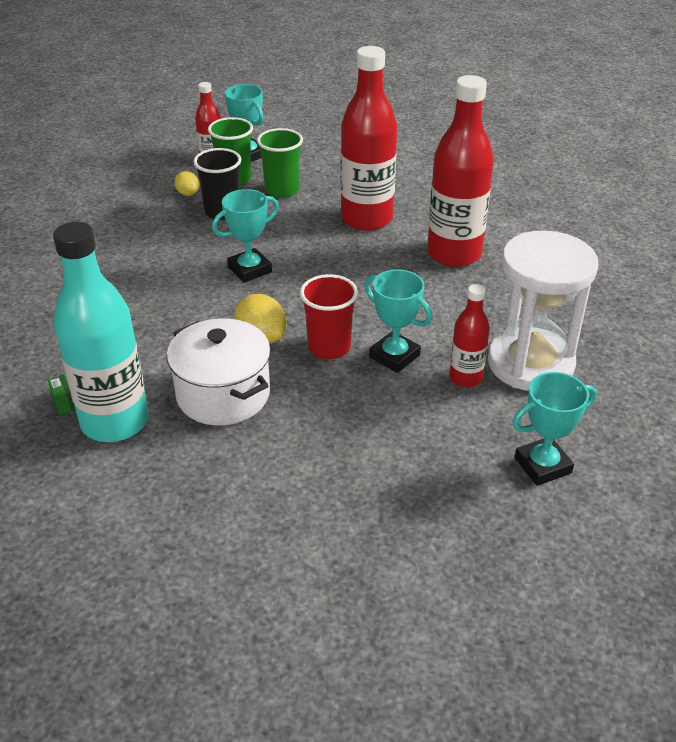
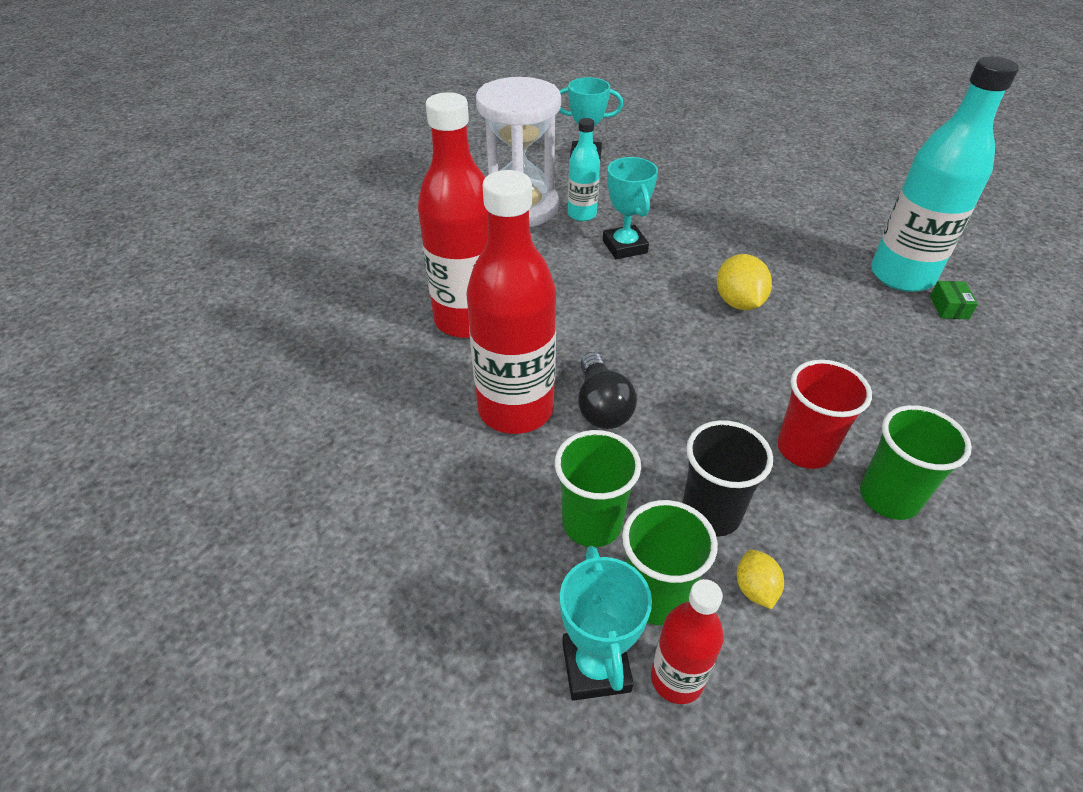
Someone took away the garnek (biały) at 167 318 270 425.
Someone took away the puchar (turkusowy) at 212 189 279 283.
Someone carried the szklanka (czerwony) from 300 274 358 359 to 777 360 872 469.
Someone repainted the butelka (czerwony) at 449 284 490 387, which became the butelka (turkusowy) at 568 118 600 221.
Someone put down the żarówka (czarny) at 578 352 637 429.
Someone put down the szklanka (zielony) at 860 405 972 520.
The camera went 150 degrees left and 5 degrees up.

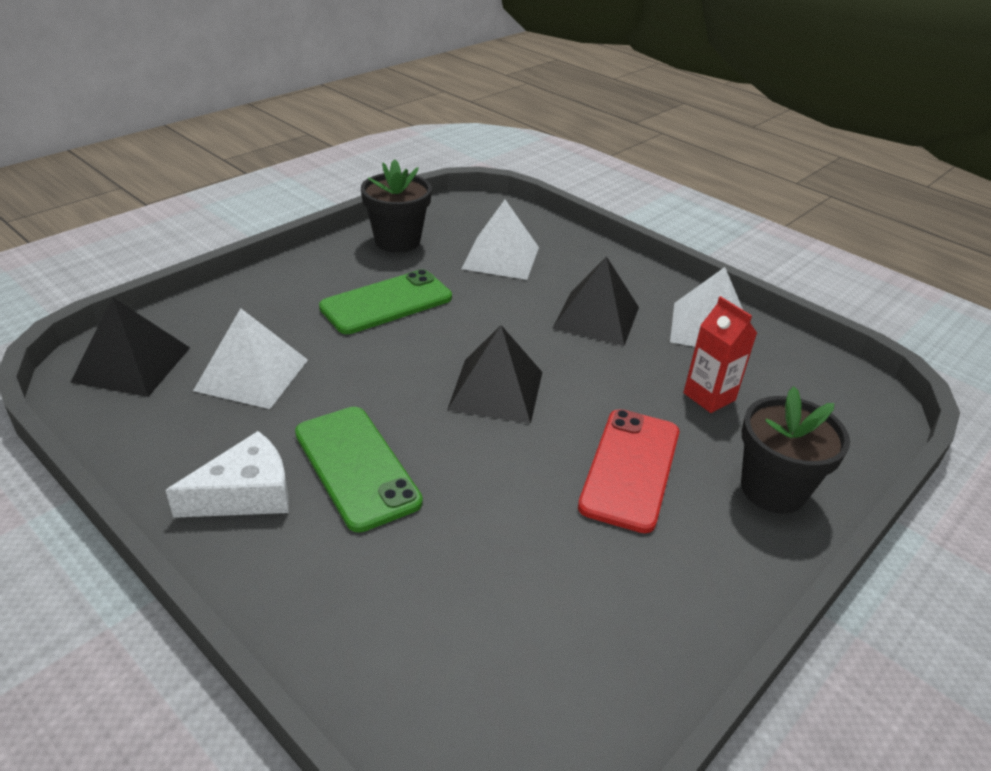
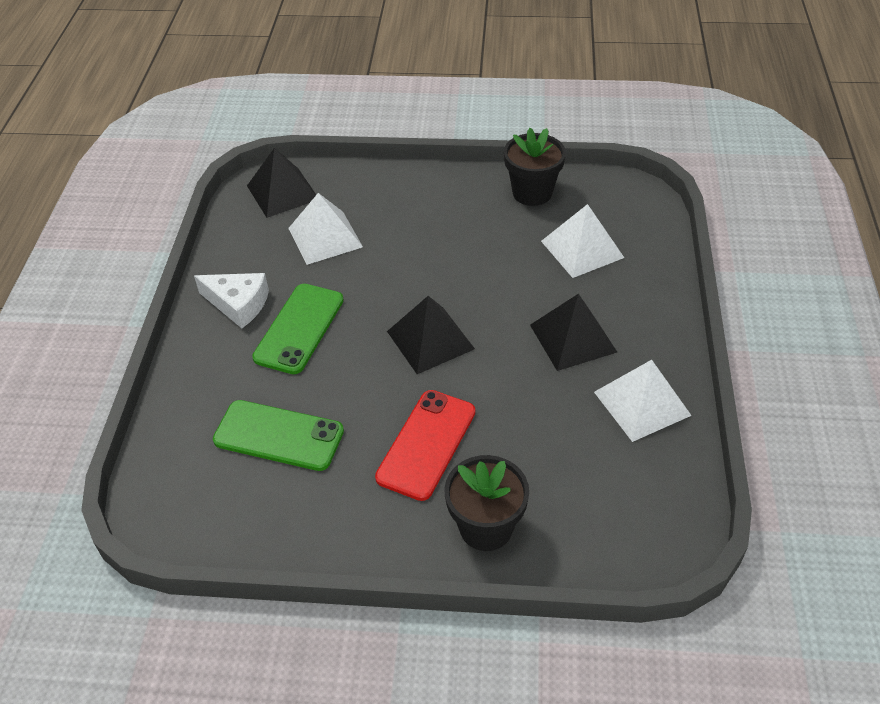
Someone carried the telefon (zielony) from 319 269 452 334 to 213 400 344 471.
Someone rotated the telefon (czerwony) at 578 409 679 533 by 45 degrees counterclockwise.
Someone took away the karton mleka (czerwony) at 683 296 757 413.
The camera went 55 degrees right and 10 degrees up.

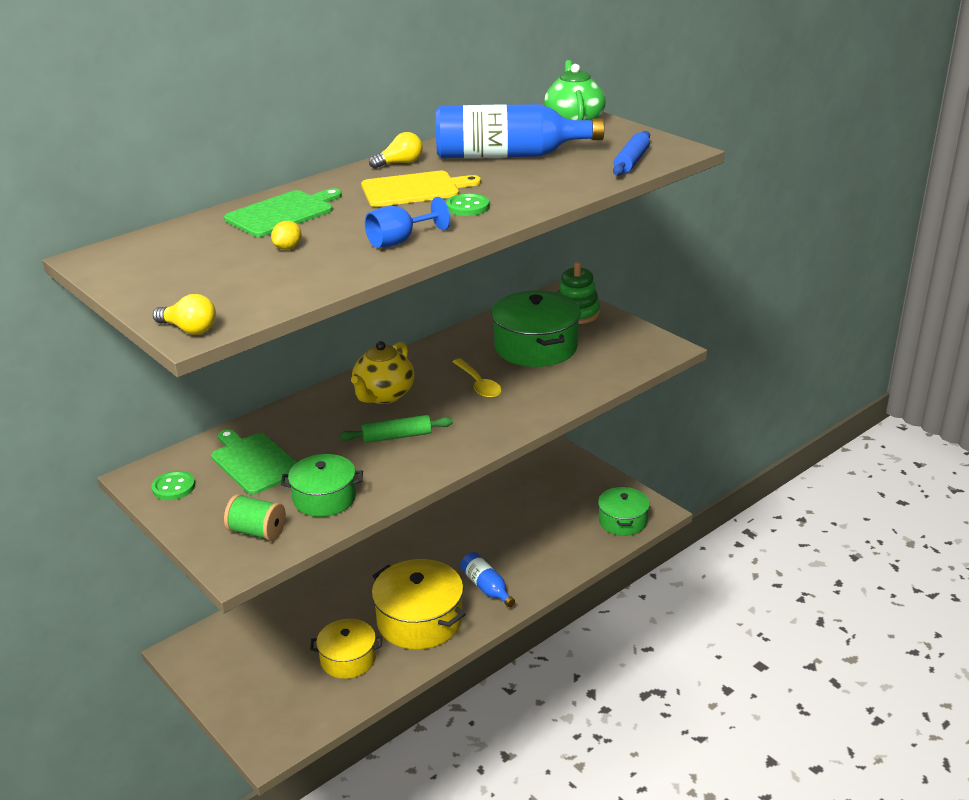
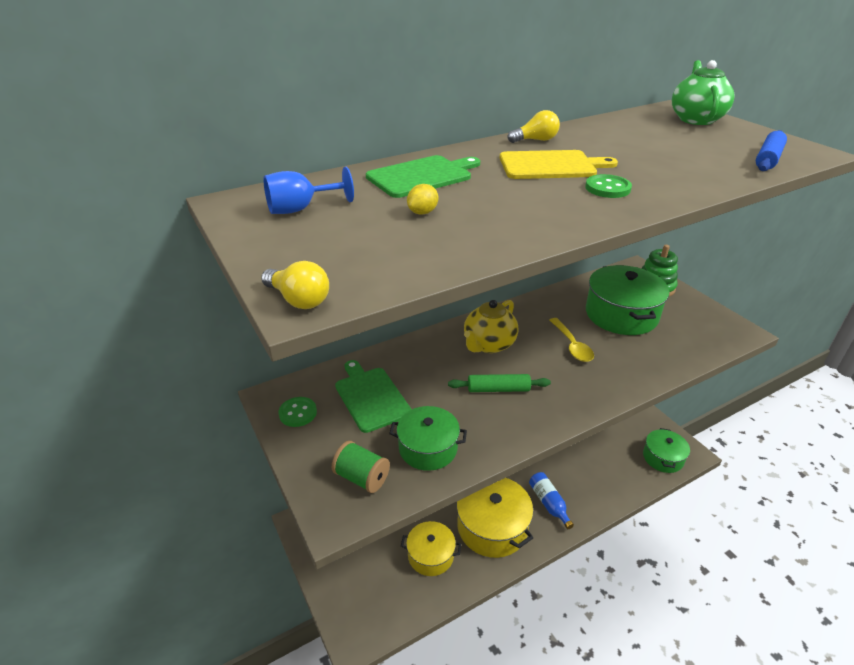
Someone carried the kielich (niebieski) from 365 197 450 248 to 263 167 354 214.
Someone took away the butelka (niebieski) at 436 104 604 158.
The camera went 10 degrees right and 5 degrees up.

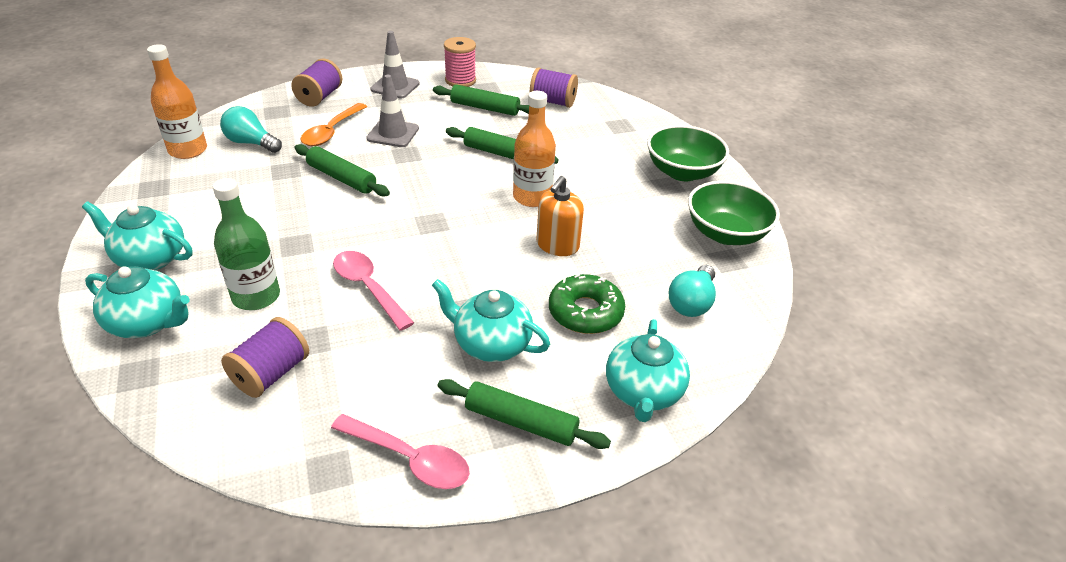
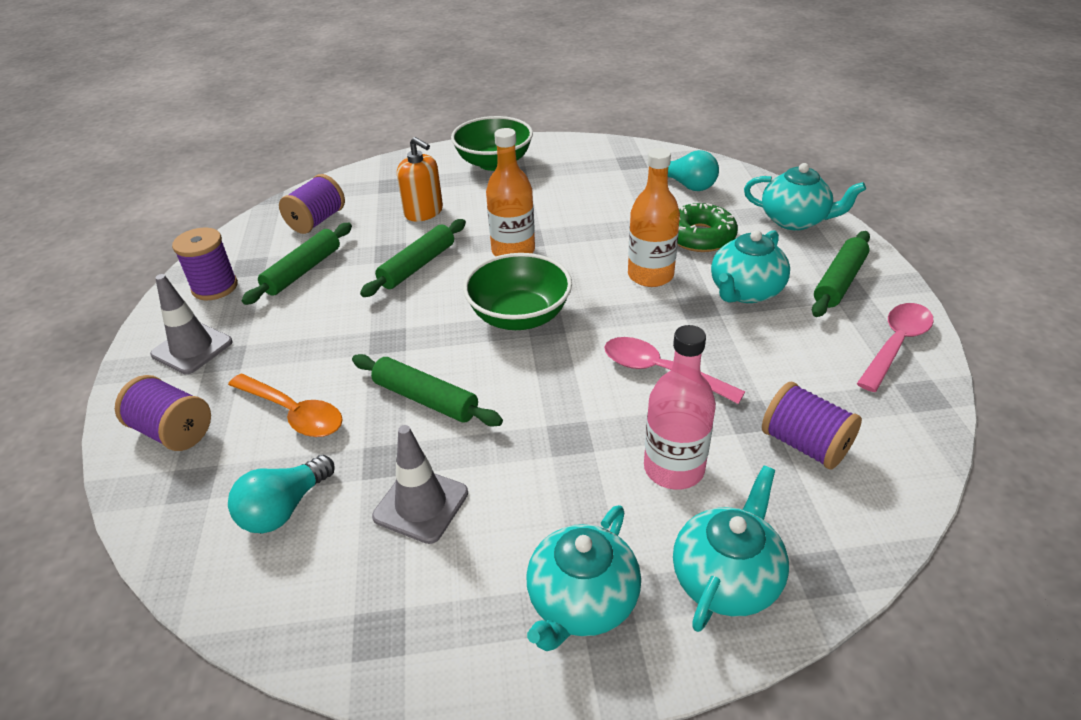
Someone carried the butelka (pomarańczowy) from 147 44 207 159 to 628 148 680 287.
Someone repainted the butelka (zielony) at 213 178 280 310, which became the butelka (różowy) at 644 325 716 490.
Someone rotated the wałek do ciasta (zielony) at 294 144 390 197 by 75 degrees clockwise.
Someone rotated the łyżka (różowy) at 333 251 414 331 by 60 degrees clockwise.
Someone carried the pachołek (szary) from 366 75 419 147 to 372 425 468 544.
Someone repainted the szpulka (różowy) at 444 37 476 87, which became the szpulka (fioletowy) at 172 228 238 300.
Someone carried the dozownik mydła (pomarańczowy) from 536 176 584 256 to 397 137 443 222.
Someone carried the miska (zielony) from 688 181 780 245 to 463 253 572 330.
The camera went 75 degrees left and 0 degrees up.

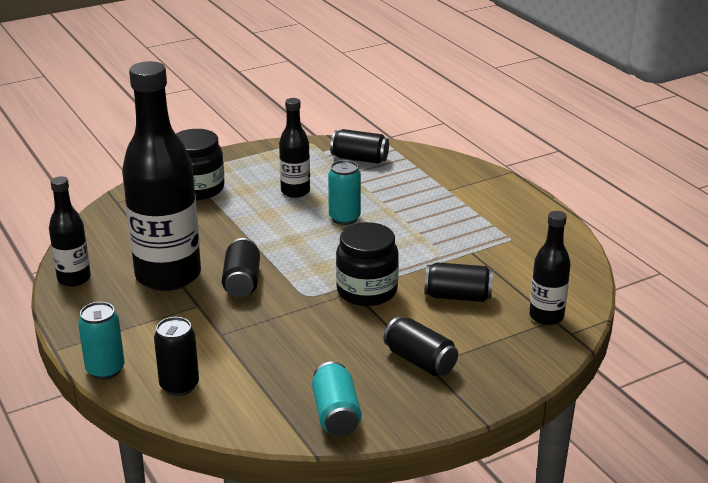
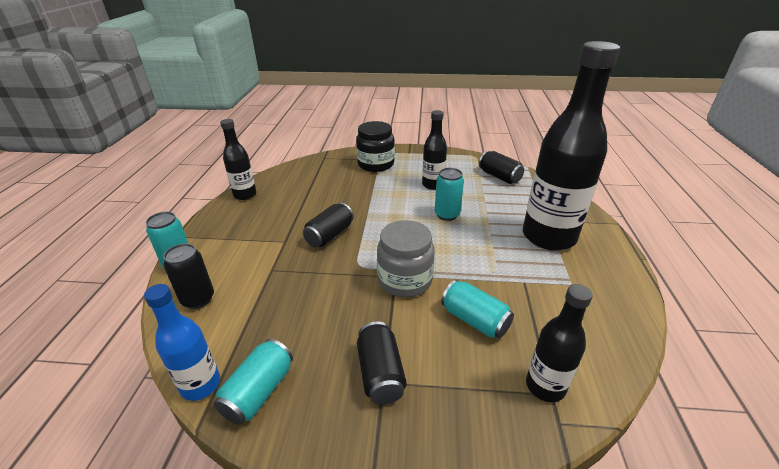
Someone carried the butelka (czarny) from 122 61 201 291 to 523 41 620 251.
Someone repainted the słoik (czarny) at 336 222 399 306, which became the słoik (szary) at 377 220 435 297.
Someone repainted the puszka (czarny) at 425 262 493 302, which became the puszka (turkusowy) at 441 280 514 338.
Someone put down the butelka (niebieski) at 144 284 220 401.
The camera went 35 degrees right and 5 degrees up.

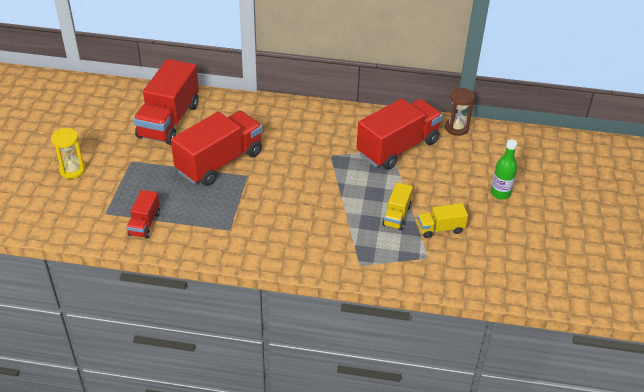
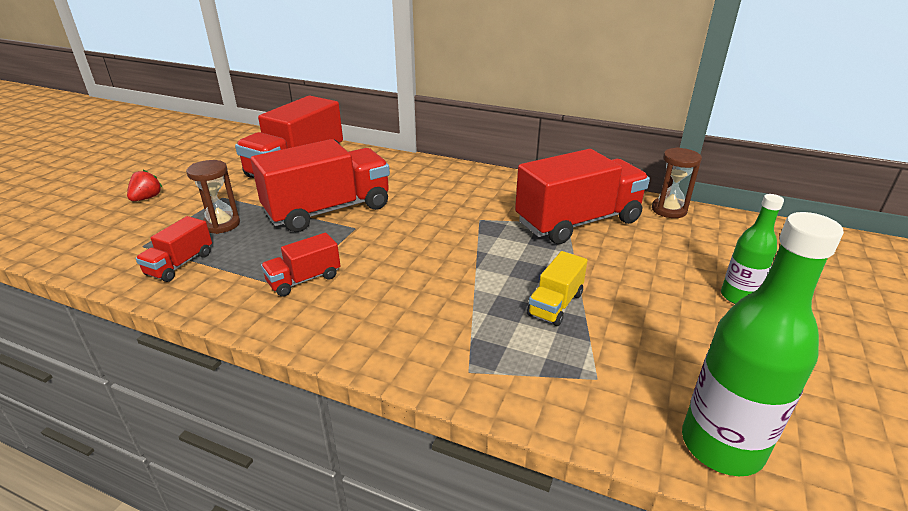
Someone swapped the klepsydra (żółty) at 51 128 86 179 for the truskawka (czerwony) at 127 170 163 201.
Someone took away the ciężarówka (żółty) at 418 203 468 238.
Someone put down the klepsydra (brązowy) at 186 160 240 234.
Someone put down the ciężarówka (czerwony) at 261 232 340 297.
Someone put down the butelka (zielony) at 682 212 844 476.
The camera went 15 degrees right and 10 degrees down.

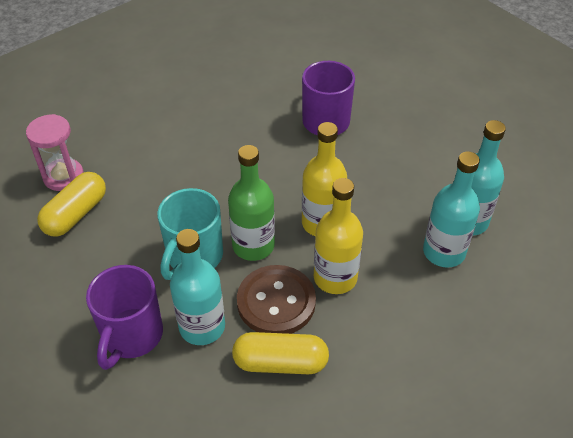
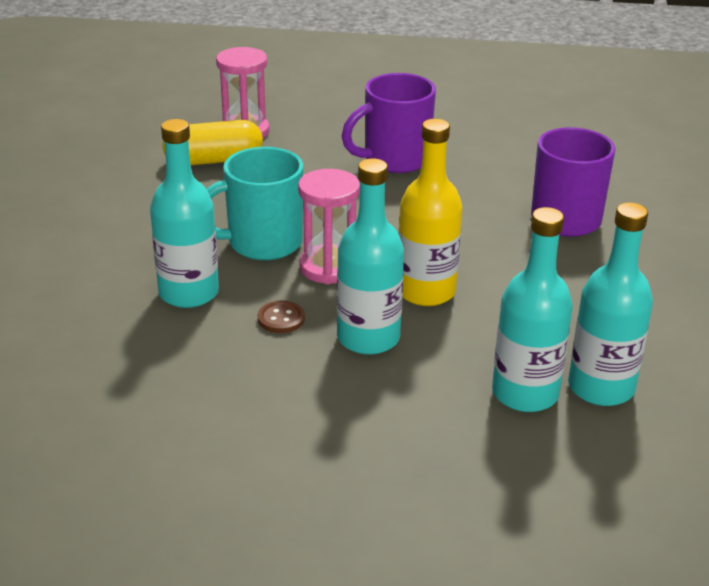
Someone carried the kubek (fioletowy) from 86 265 163 370 to 342 73 436 173.
Someone swapped the butelka (zielony) at 228 145 275 261 for the klepsydra (różowy) at 298 169 360 284.
Someone took away the kapsułka (żółty) at 232 332 329 374.
Someone scaled the guzik (brązowy) at 237 265 316 334 by 0.44.
Someone repainted the butelka (żółty) at 314 178 363 294, which became the butelka (turkusowy) at 337 158 404 355.
The camera went 45 degrees right and 15 degrees down.

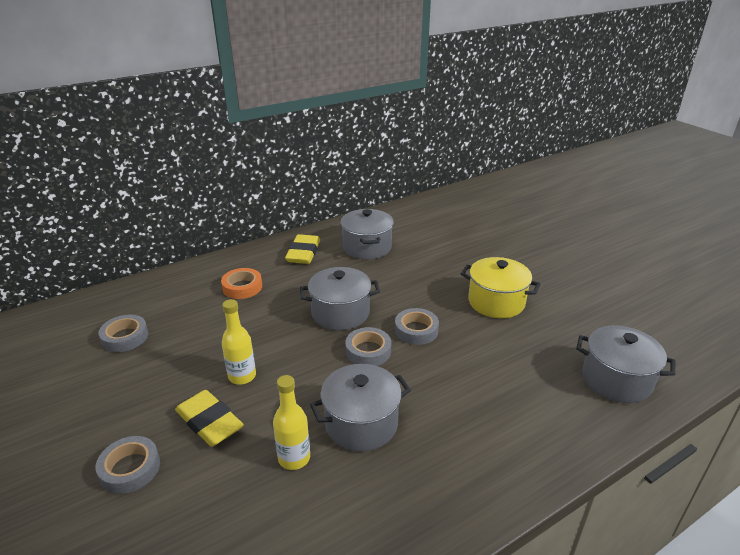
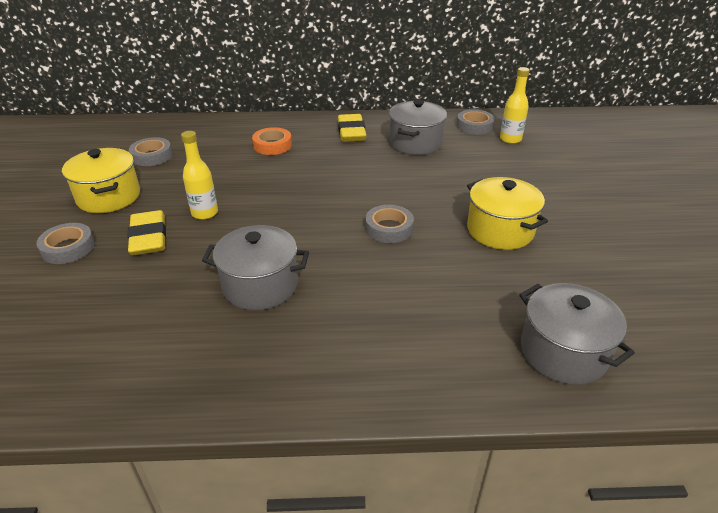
Someone carried the butelka (żółty) from 273 375 310 470 to 500 67 530 144.
Someone rotated the gumka do mazania (żółty) at 285 234 320 264 by 45 degrees counterclockwise.
Someone took away the garnek (szary) at 300 267 380 330.
Someone carried the taśma klejąca (szary) from 345 327 391 366 to 457 109 495 135.
Someone put down the garnek (żółty) at 62 148 140 213.
The camera went 30 degrees right and 5 degrees up.

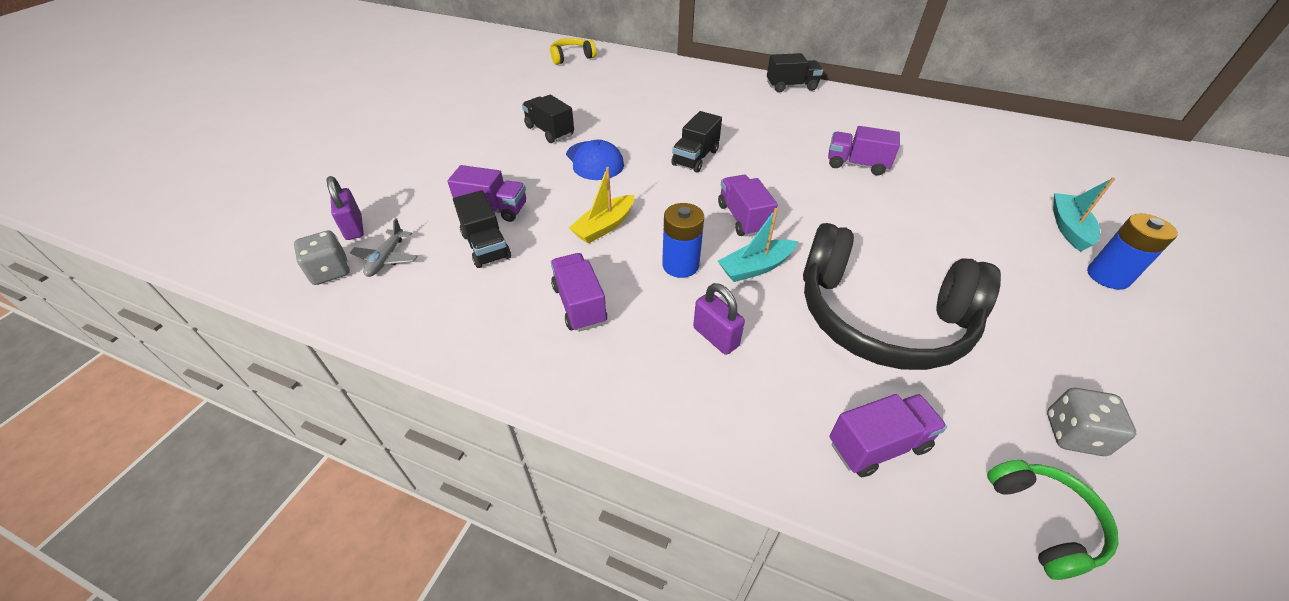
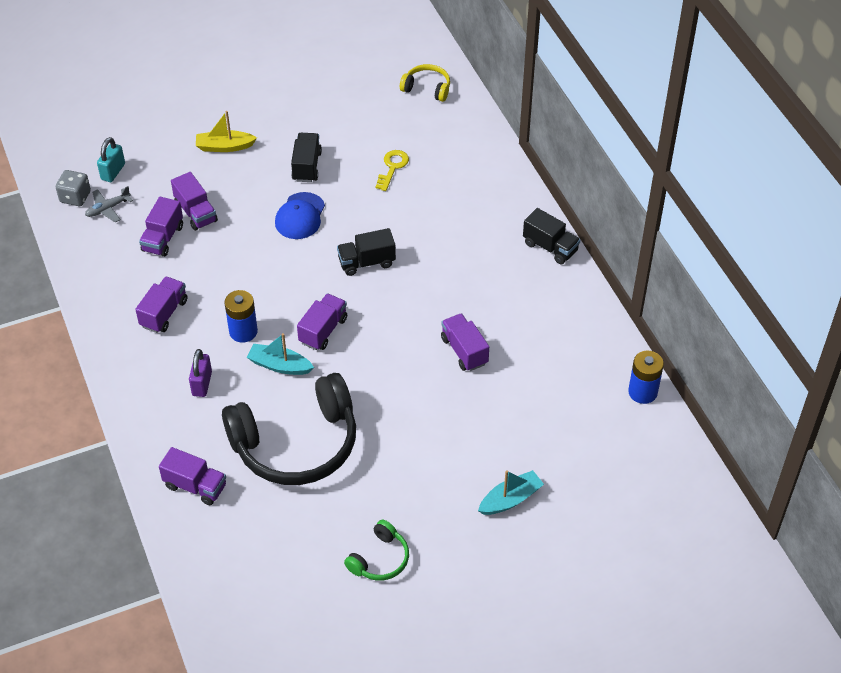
Someone repainted the kłódka (fioletowy) at 327 176 364 240, which became the kłódka (turkusowy) at 97 137 125 182.
Someone repainted the ciężarówka (czarny) at 453 190 511 268, which became the ciężarówka (fioletowy) at 139 197 183 257.
Someone carried the łódka (żółty) from 569 167 634 244 to 196 111 257 152.
Someone rotated the słuchawki (czarny) at 803 223 1001 370 by 90 degrees counterclockwise.
Someone carried the słuchawki (zielony) from 987 460 1118 580 to 344 520 409 581.
Someone took away the kostka do gry (szary) at 1047 388 1136 456.
Someone carried the bateria (niebieski) from 1087 214 1178 290 to 628 351 664 404.
Someone put down the klucz (żółty) at 375 150 409 191.
The camera went 45 degrees right and 5 degrees up.

